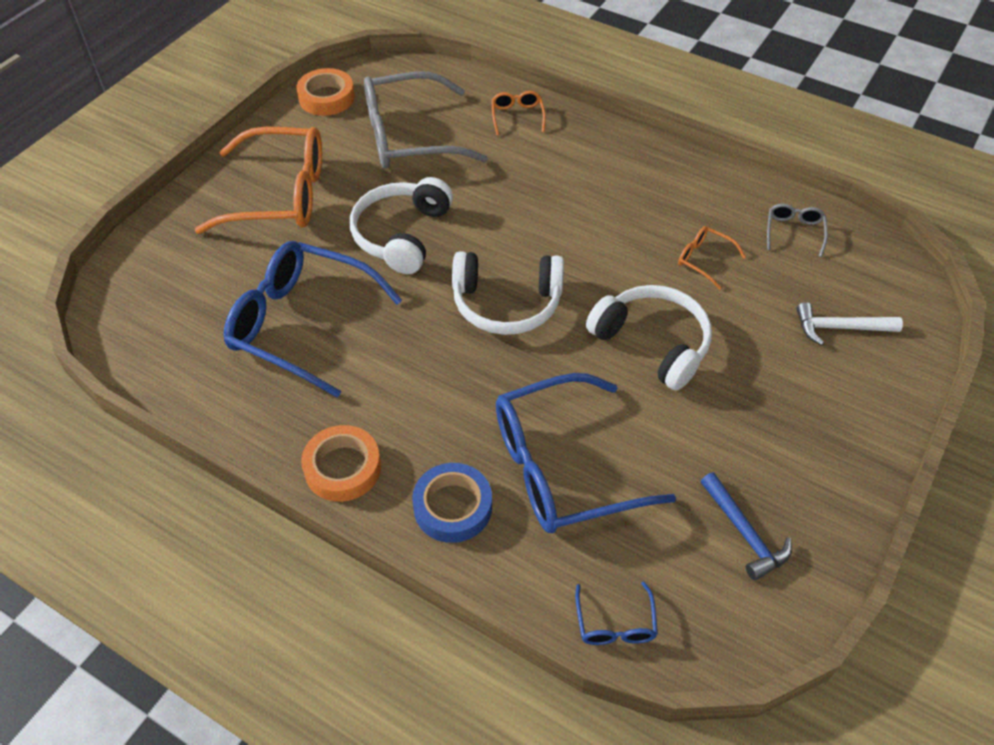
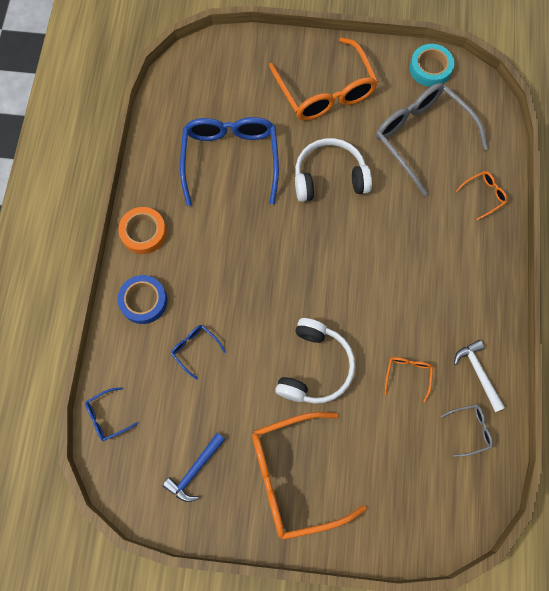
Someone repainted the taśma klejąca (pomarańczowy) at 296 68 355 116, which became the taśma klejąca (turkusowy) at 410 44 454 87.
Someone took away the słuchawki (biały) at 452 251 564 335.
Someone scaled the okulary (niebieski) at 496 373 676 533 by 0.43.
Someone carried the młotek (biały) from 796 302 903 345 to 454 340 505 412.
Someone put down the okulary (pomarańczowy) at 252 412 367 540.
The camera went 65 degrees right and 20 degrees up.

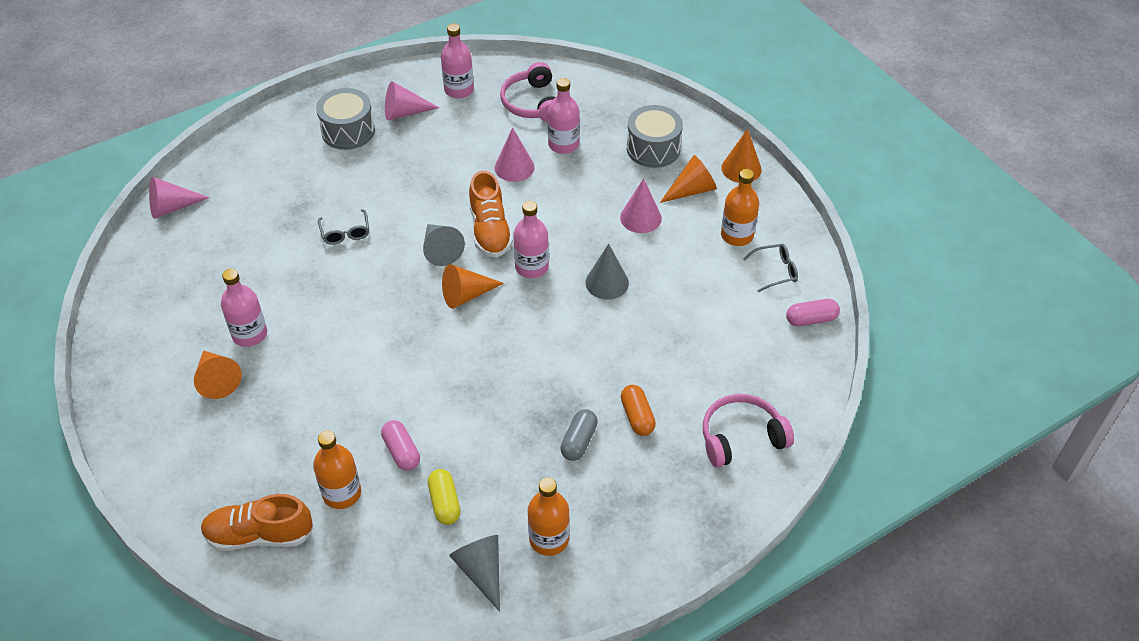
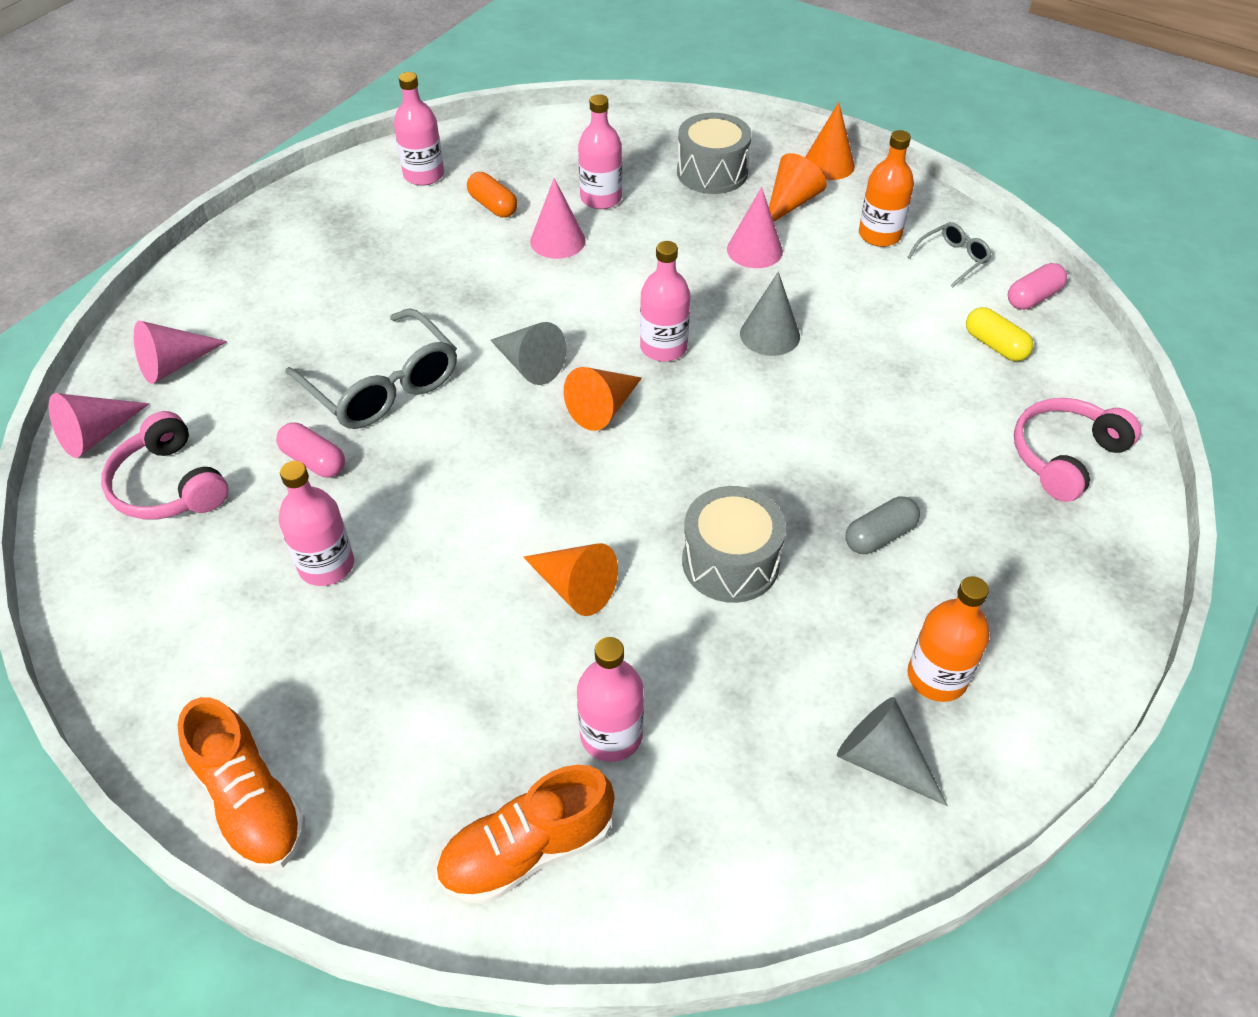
Someone carried the stożek (pomarańczowy) from 194 350 242 399 to 523 543 618 616.
Someone repainted the butelka (pomarańczowy) at 313 431 361 509, which became the butelka (różowy) at 577 637 644 762.
Someone carried the bęben (szary) from 316 88 375 150 to 682 486 786 603.
Someone scaled the okulary (szary) at 318 209 369 245 by 2.00.
Someone carried the kapsułka (różowy) from 381 420 420 471 to 276 422 345 477.
Someone carried the stożek (różowy) from 385 81 439 120 to 134 320 228 384.
Someone carried the kapsułka (żółty) from 428 469 461 525 to 966 307 1034 361.
Someone carried the but (pomarańczowy) from 469 171 513 258 to 178 697 306 871.
Someone carried the słuchawki (różowy) from 500 62 555 122 to 101 411 228 519.
Someone rotated the kapsułka (szary) at 560 409 598 461 by 60 degrees clockwise.
Someone carried the kapsułka (pomarańczowy) from 621 385 656 436 to 467 172 518 218.
The camera went 25 degrees left and 0 degrees up.

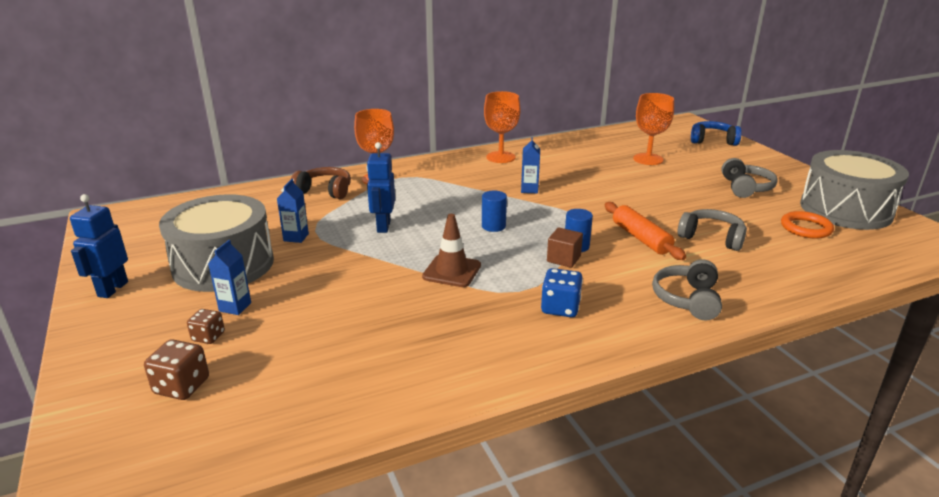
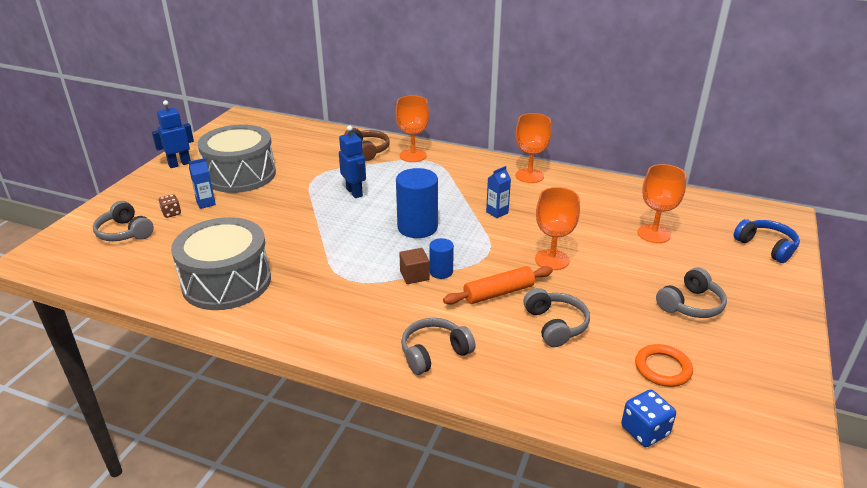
Someone swapped the kostka do gry (brązowy) at 144 339 209 400 for the słuchawki (szary) at 93 201 154 241.
Someone took away the karton mleka (niebieski) at 277 179 309 243.
Someone rotated the robot (niebieski) at 366 142 395 233 by 105 degrees clockwise.
Someone took away the pachołek (brązowy) at 422 214 481 287.
Someone scaled the walec (niebieski) at 482 191 507 232 by 1.87.
Someone carried the kostka do gry (niebieski) from 541 268 583 317 to 621 390 676 447.
Someone rotated the wałek do ciasta (pomarańczowy) at 605 202 686 260 by 45 degrees clockwise.
Someone carried the bęben (szary) from 800 150 909 230 to 171 217 271 310.
Someone put down the kielich (pomarańczowy) at 535 187 580 270.
The camera went 45 degrees right and 5 degrees up.

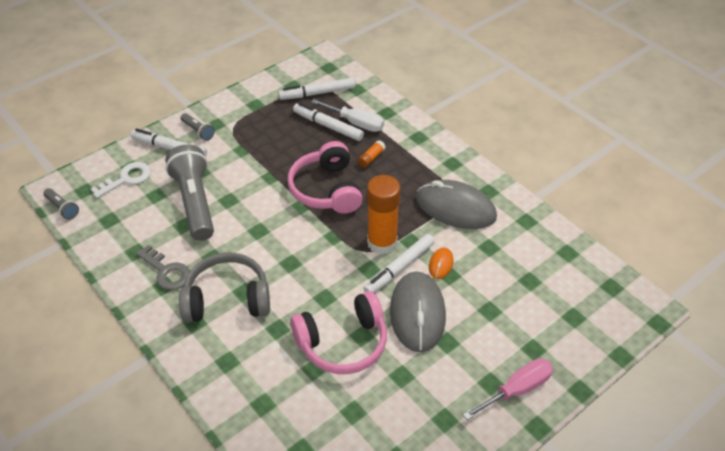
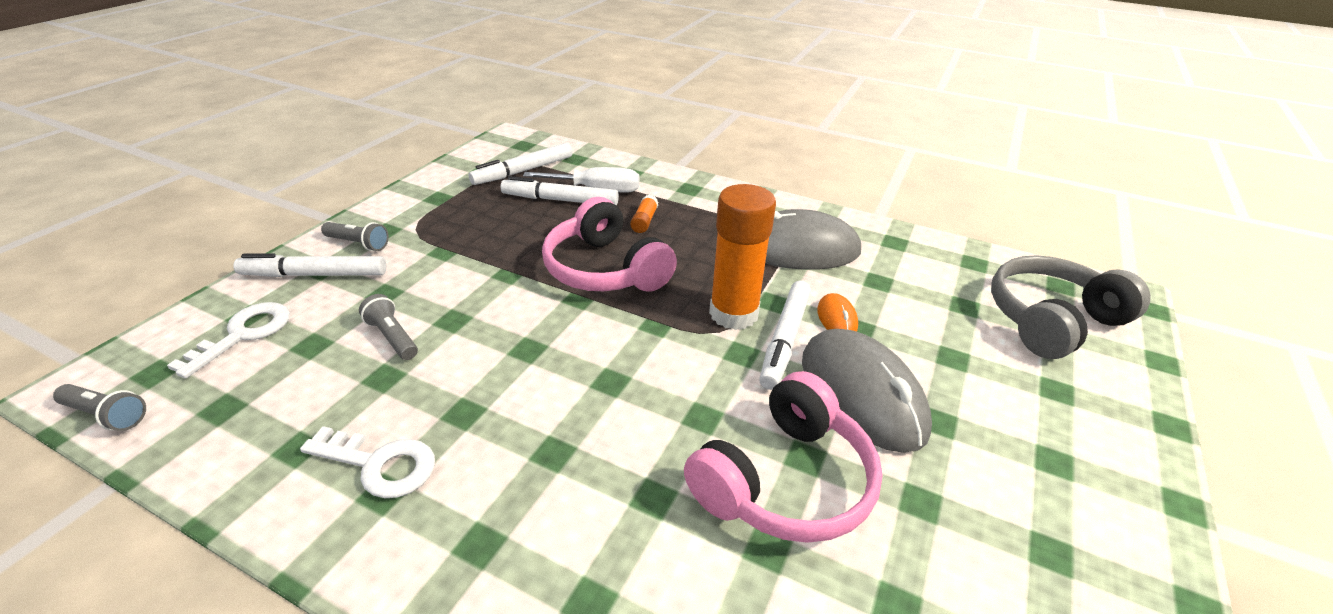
Someone repainted the klucz (szary) at 136 245 190 290, which became the klucz (biały) at 300 426 435 498.
Someone scaled the latarka (szary) at 165 144 214 241 by 0.45.
Someone carried the słuchawki (szary) from 179 253 270 323 to 991 255 1151 359.
Someone took away the śrubokręt (różowy) at 463 358 553 420.
The camera went 25 degrees left and 10 degrees down.

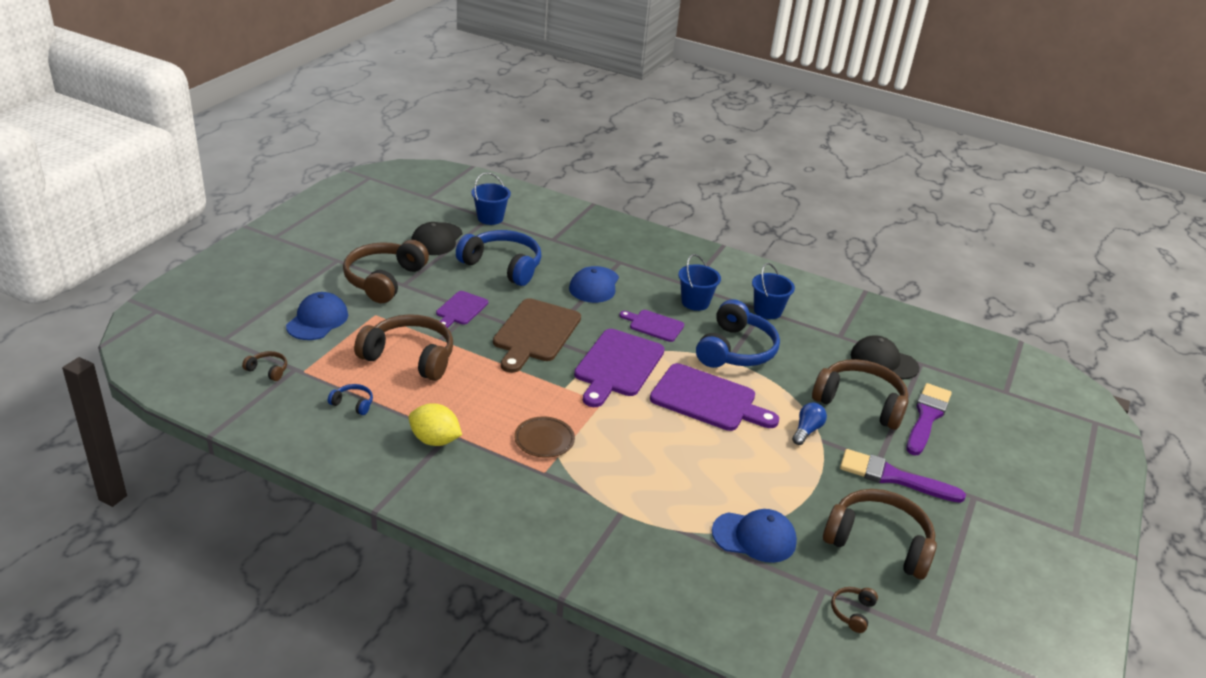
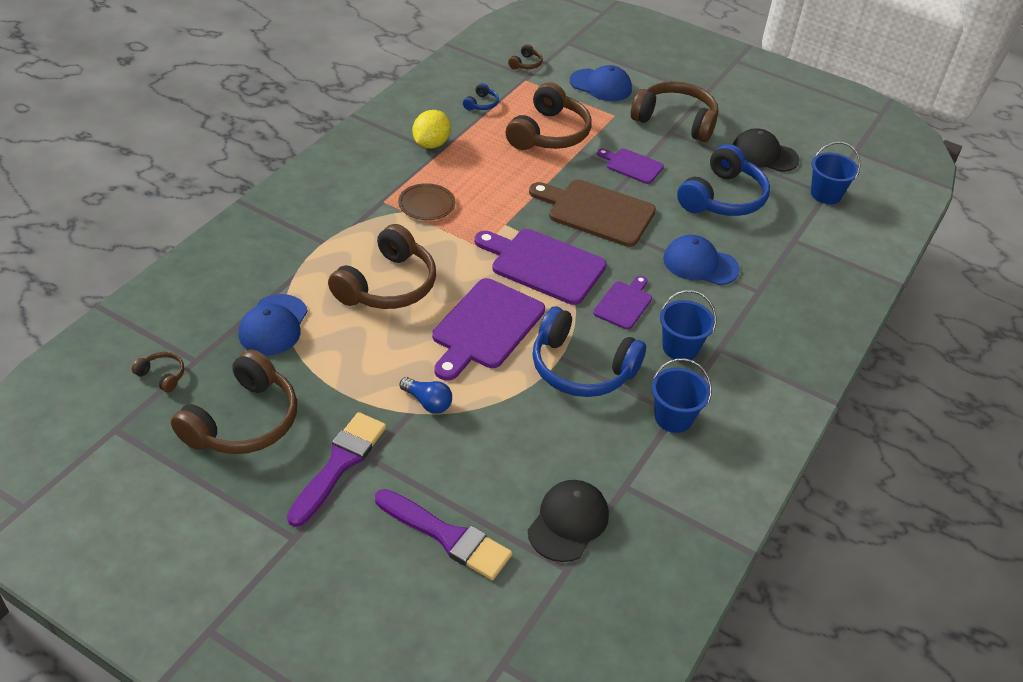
Someone carried the słuchawki (brązowy) from 812 359 908 430 to 328 224 436 309.
The camera went 95 degrees right and 10 degrees up.

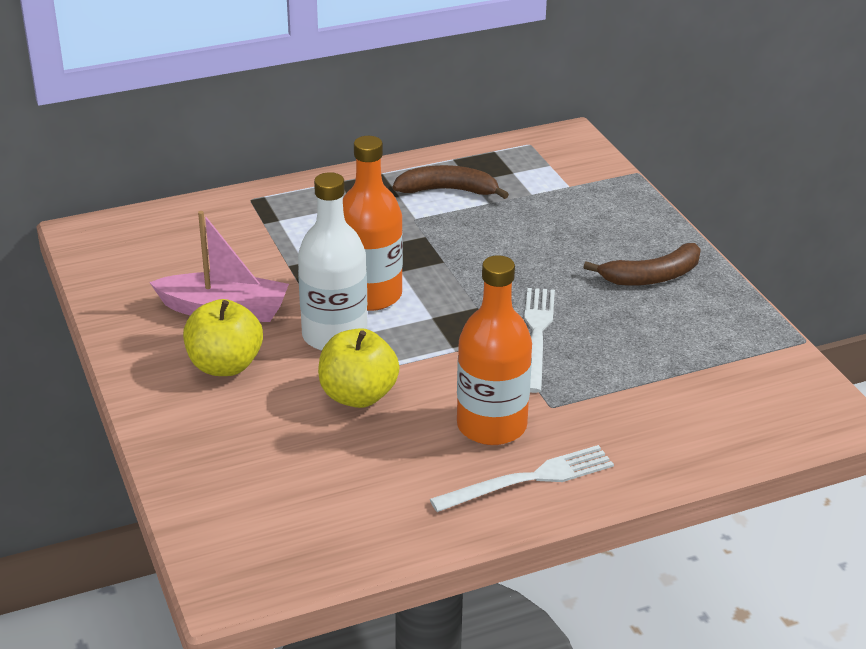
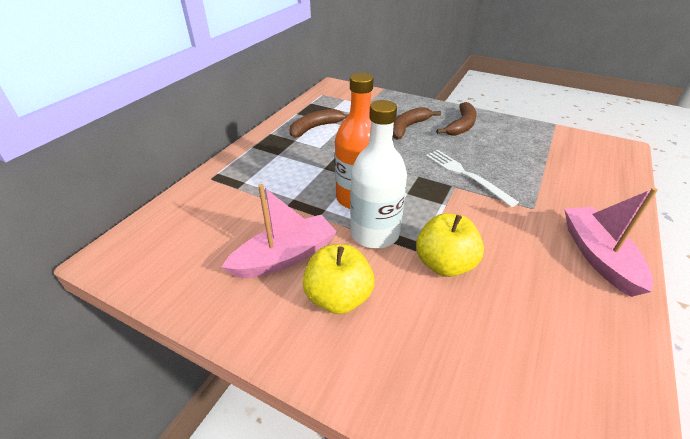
Someone swapped the widelec (biały) at 430 445 614 512 for the łódka (różowy) at 565 188 658 297.
Someone took away the butelka (pomarańczowy) at 457 255 532 445.
Someone put down the banan (brązowy) at 393 107 441 139.
The camera went 40 degrees left and 5 degrees up.

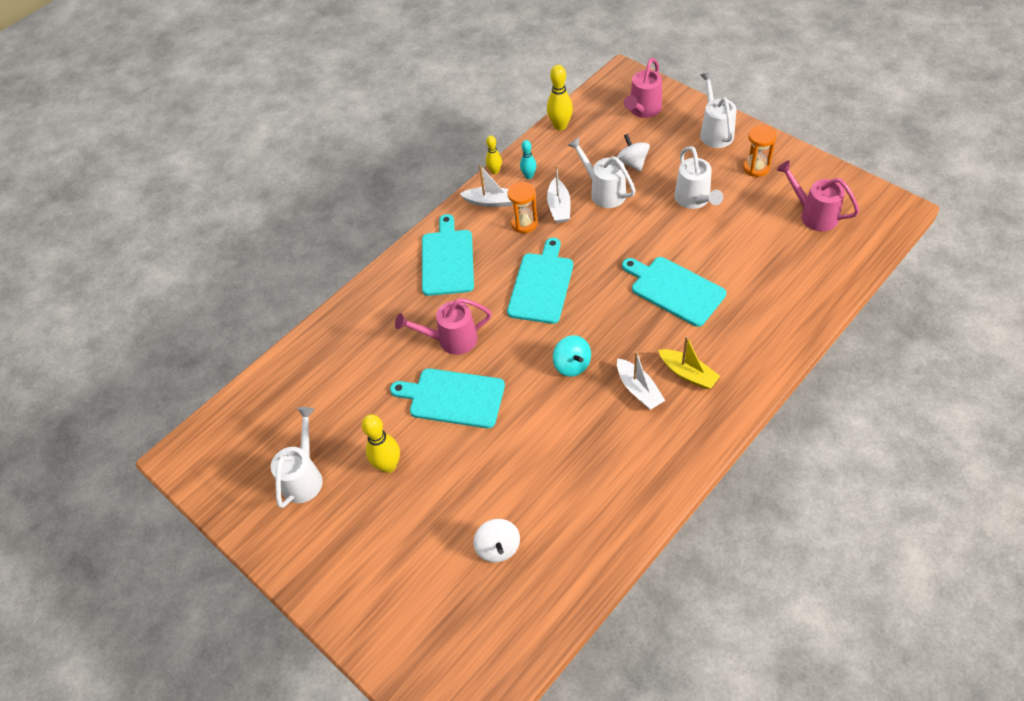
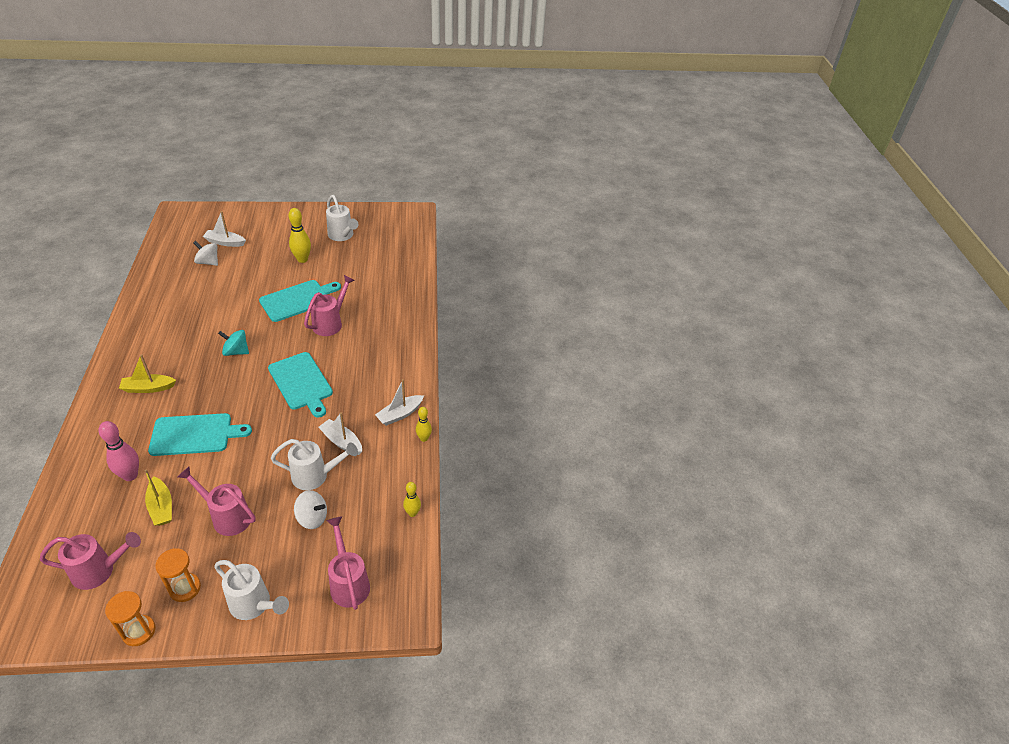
Someone took away the deska do krojenia (turkusowy) at 422 214 474 296.
Someone carried the klepsydra (pomarańczowy) from 507 182 538 233 to 105 591 155 646.
Someone took away the kręgiel (turkusowy) at 520 140 536 179.
Someone scaled the kręgiel (żółty) at 547 65 573 131 by 0.61.
Someone carried the łódka (biały) from 617 351 665 410 to 203 211 246 247.
Someone repainted the konewka (biały) at 674 146 723 209, which became the konewka (różowy) at 178 467 256 536.
Someone put down the kręgiel (różowy) at 99 421 139 481.
Someone put down the łódka (żółty) at 144 470 172 526.
The camera went 125 degrees right and 10 degrees down.

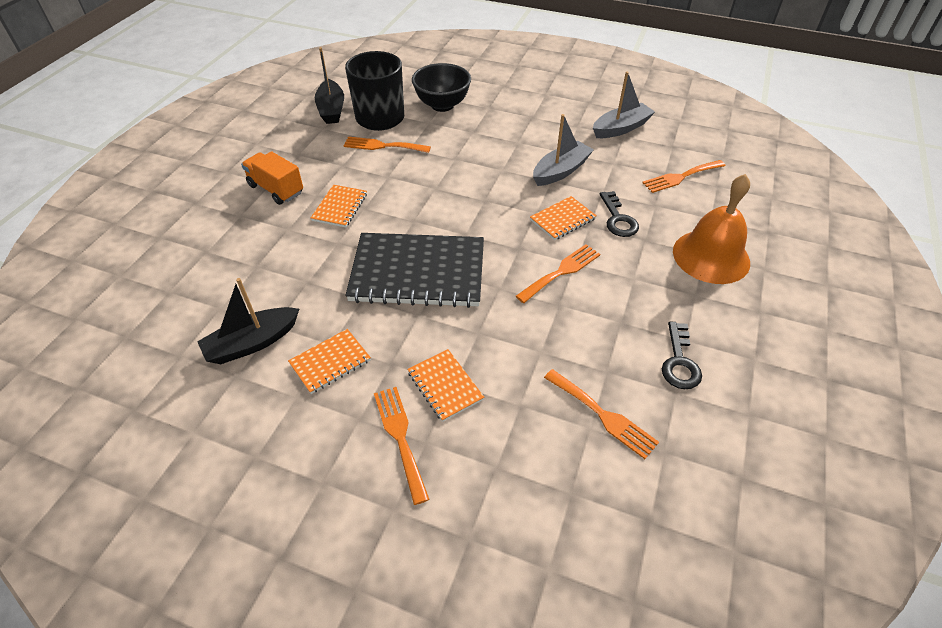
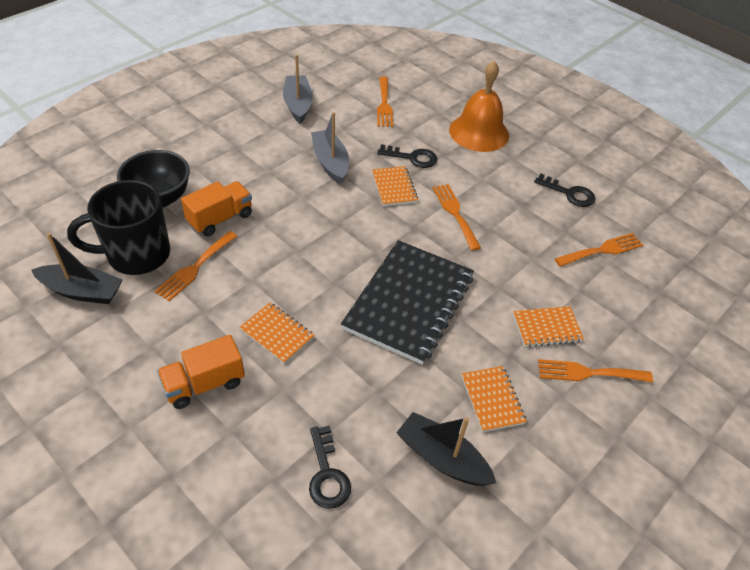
Someone rotated the łódka (czarny) at 197 278 299 364 by 135 degrees clockwise.
Someone put down the ciężarówka (pomarańczowy) at 181 181 252 236.
Someone put down the klucz (czarny) at 309 425 351 509.
The camera went 70 degrees left and 0 degrees up.

